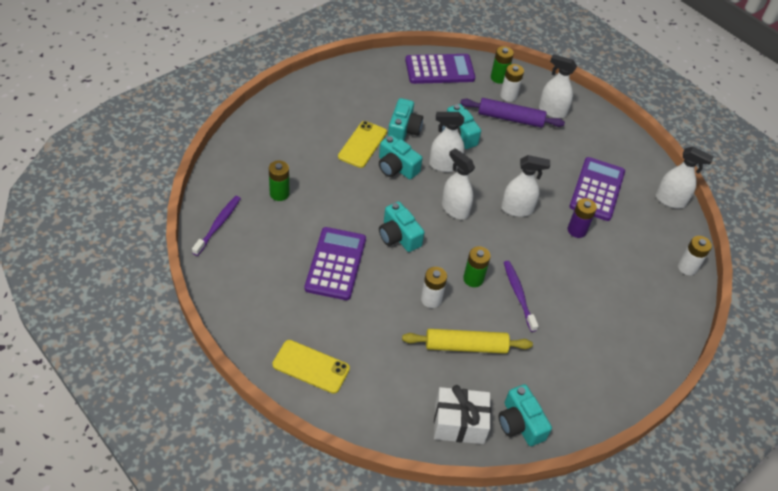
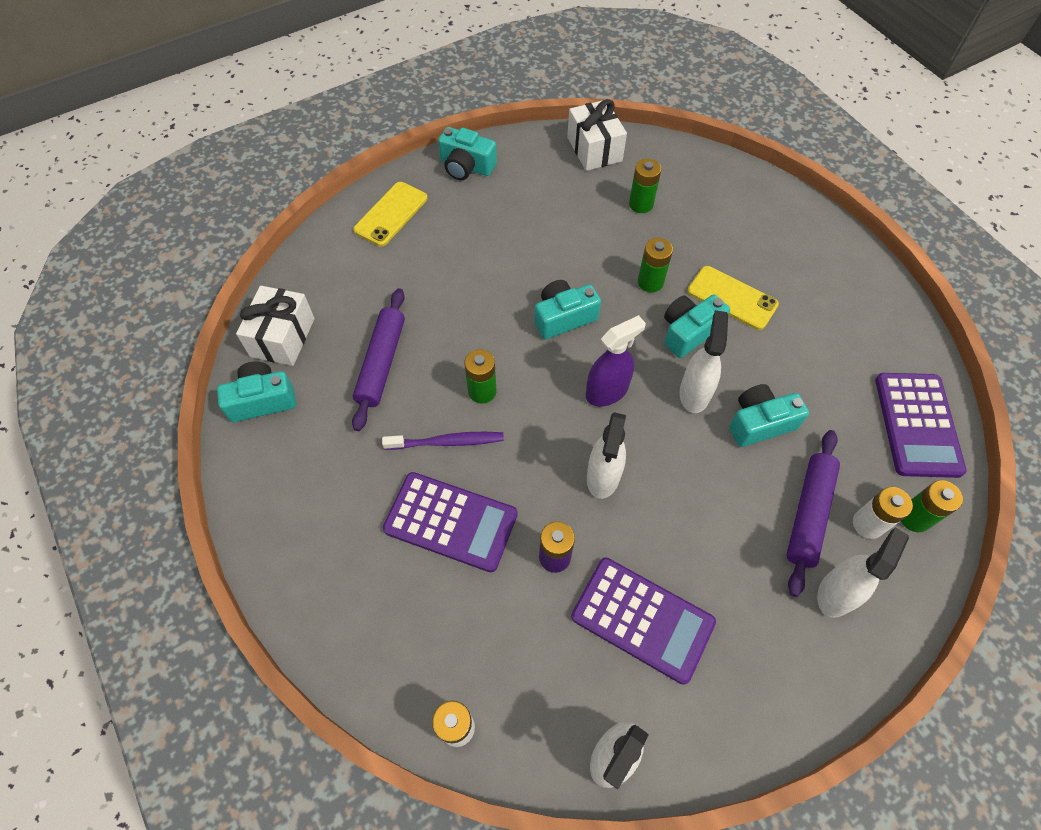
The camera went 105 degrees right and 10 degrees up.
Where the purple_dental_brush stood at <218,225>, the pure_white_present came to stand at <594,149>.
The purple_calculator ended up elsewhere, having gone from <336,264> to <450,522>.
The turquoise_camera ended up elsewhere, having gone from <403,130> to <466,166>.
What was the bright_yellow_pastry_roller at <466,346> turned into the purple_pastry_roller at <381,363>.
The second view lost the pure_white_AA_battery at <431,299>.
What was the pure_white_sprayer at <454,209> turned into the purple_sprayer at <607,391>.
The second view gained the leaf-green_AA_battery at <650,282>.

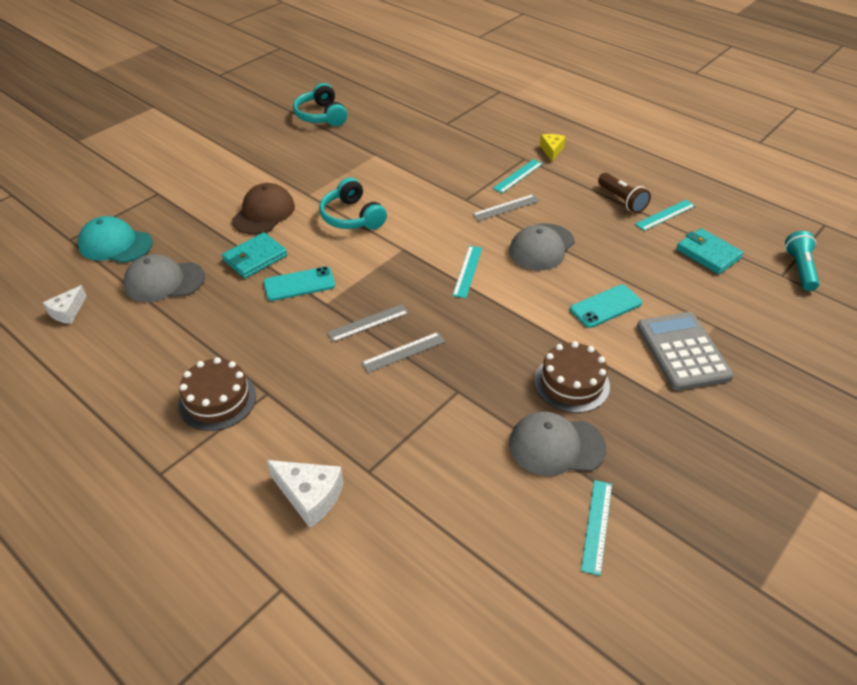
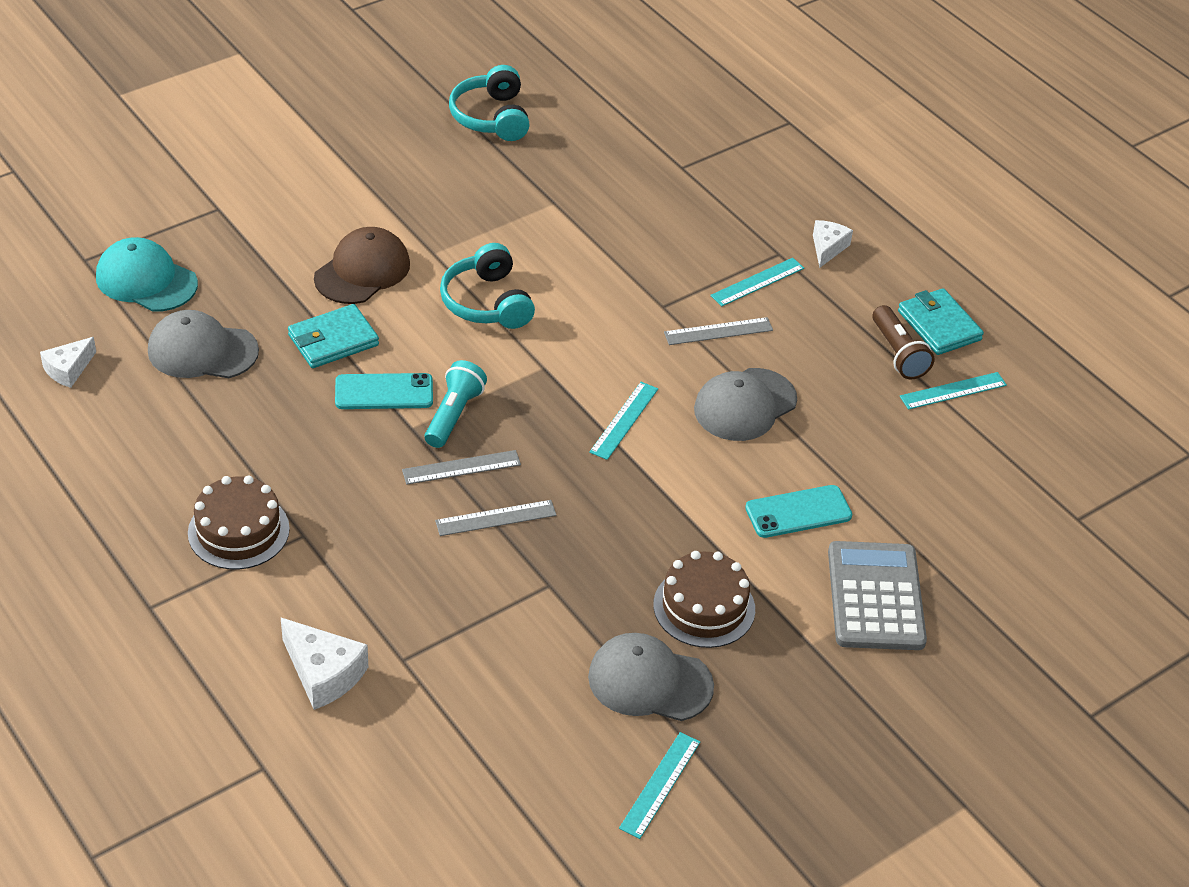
The camera went 10 degrees right and 0 degrees up.
What was the bright_yellow_cheese at <551,150> turned into the pure_white_cheese at <827,248>.
The turquoise_card_wallet ended up elsewhere, having gone from <708,254> to <939,325>.
The turquoise_pocket_torch ended up elsewhere, having gone from <799,269> to <453,415>.

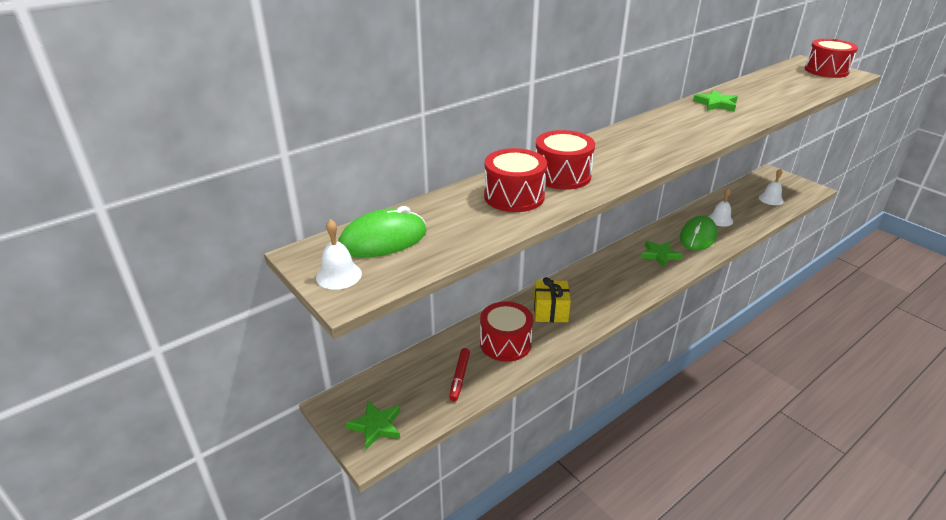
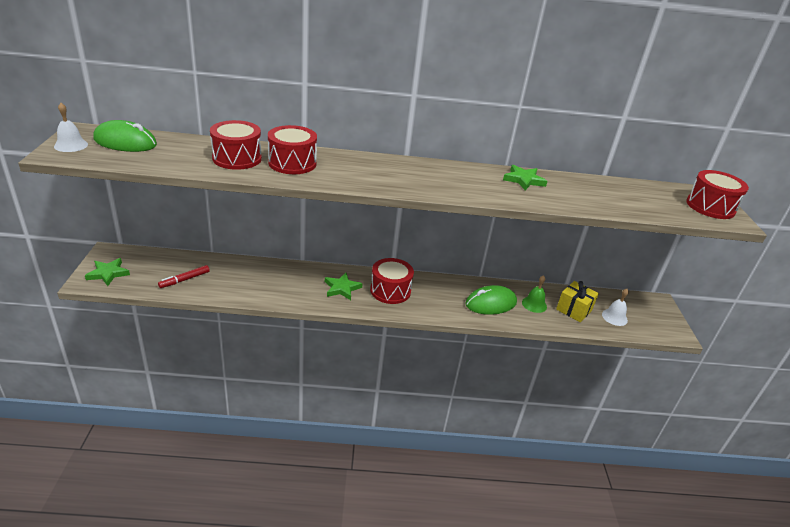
The camera went 35 degrees right and 0 degrees up.
The scarlet_toy_drum ended up elsewhere, having gone from <505,343> to <390,290>.
The bright_yellow_present ended up elsewhere, having gone from <550,311> to <574,310>.
The leaf-green_star_shape ended up elsewhere, having gone from <660,255> to <342,288>.
What was the pure_white_school_bell at <720,219> turned into the leaf-green_school_bell at <534,304>.

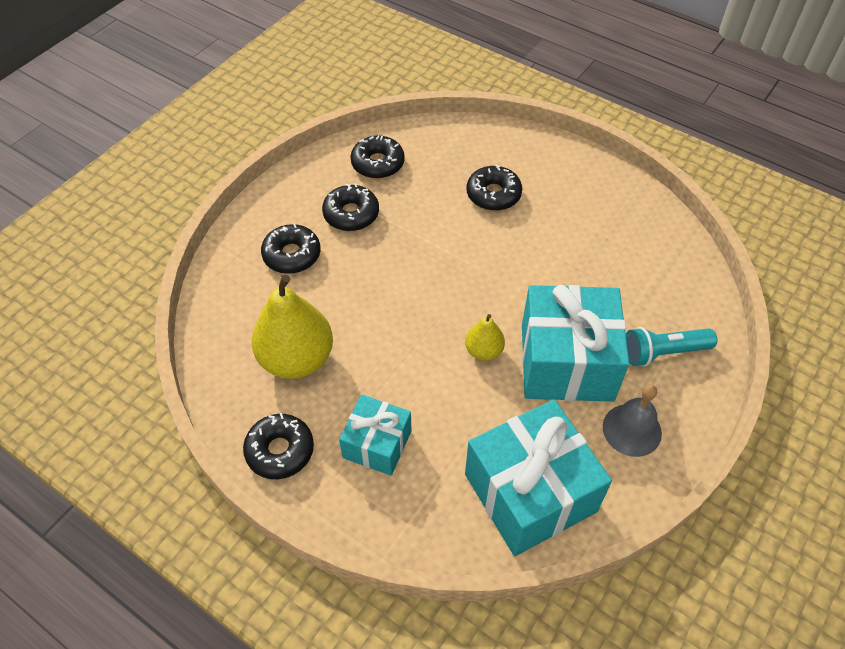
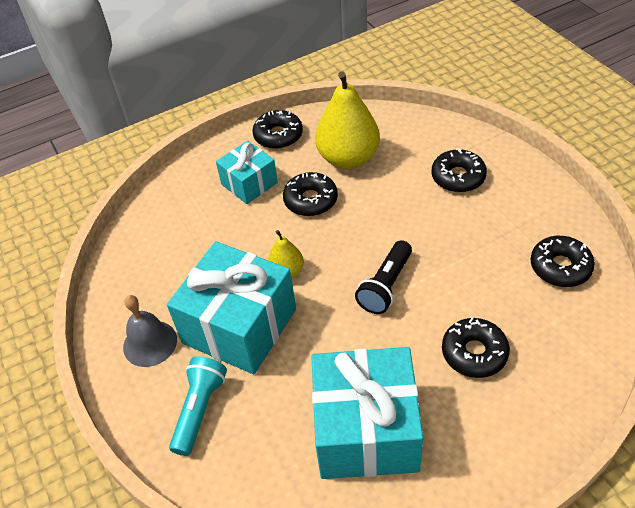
The camera went 120 degrees right and 5 degrees down.
The ebony_donut ended up elsewhere, having gone from <351,214> to <310,200>.
The turquoise_present ended up elsewhere, having gone from <530,493> to <366,430>.
The second view gained the ebony_pocket_torch at <385,286>.

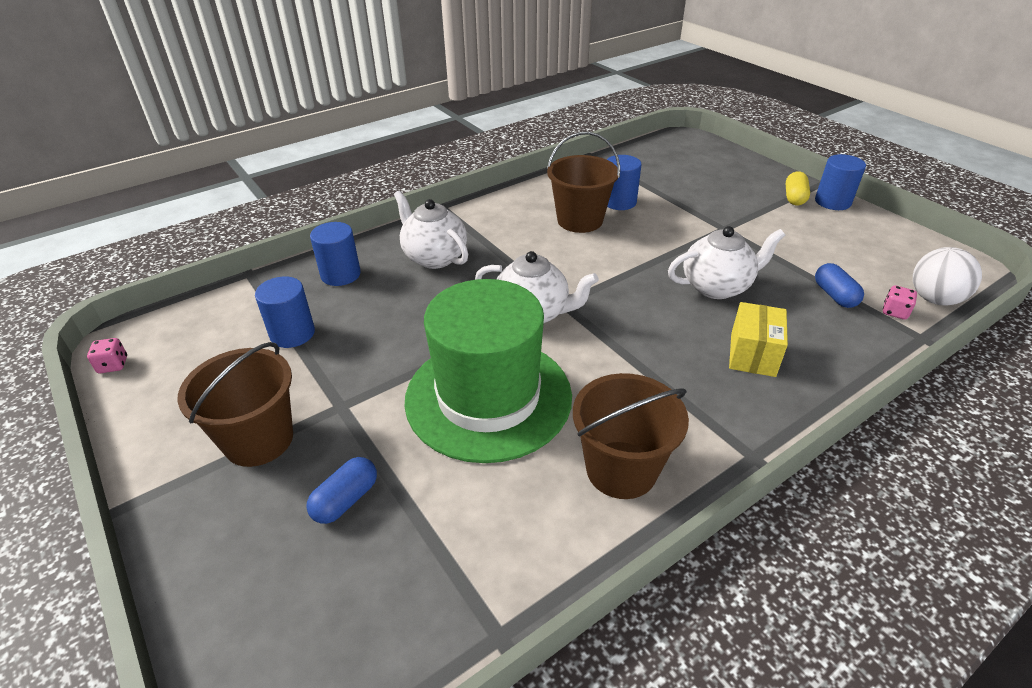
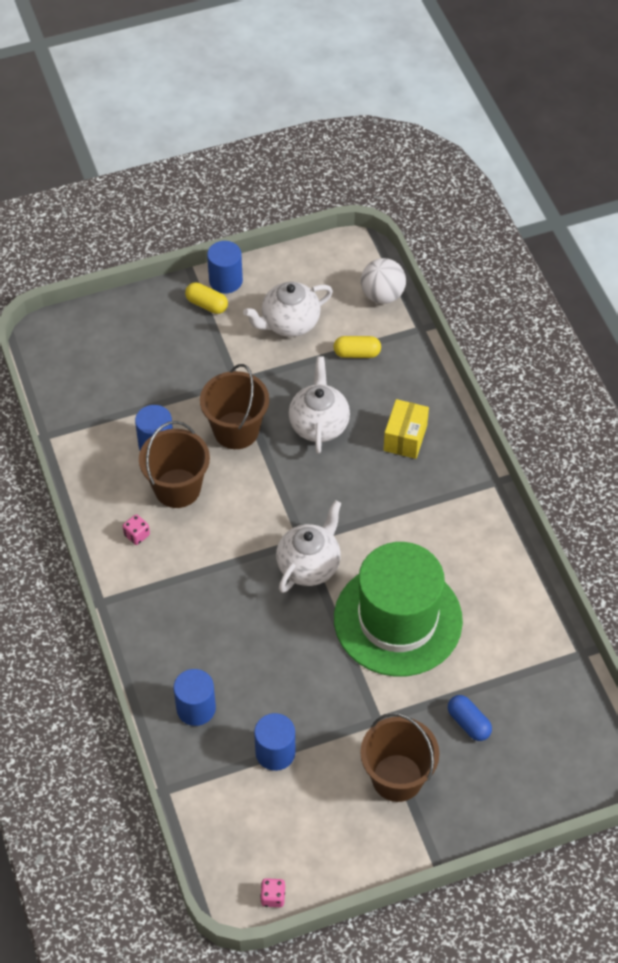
The camera went 75 degrees left and 15 degrees up.
The pure_white_china_teapot ended up elsewhere, having gone from <434,257> to <289,323>.
The dark_brown_pail ended up elsewhere, having gone from <621,469> to <236,430>.
The bright_yellow_package at <752,354> ended up facing another way, 75 degrees clockwise from before.
What was the cobalt_capsule at <834,295> turned into the bright_yellow_capsule at <357,353>.
The pink_dice ended up elsewhere, having gone from <895,312> to <137,535>.

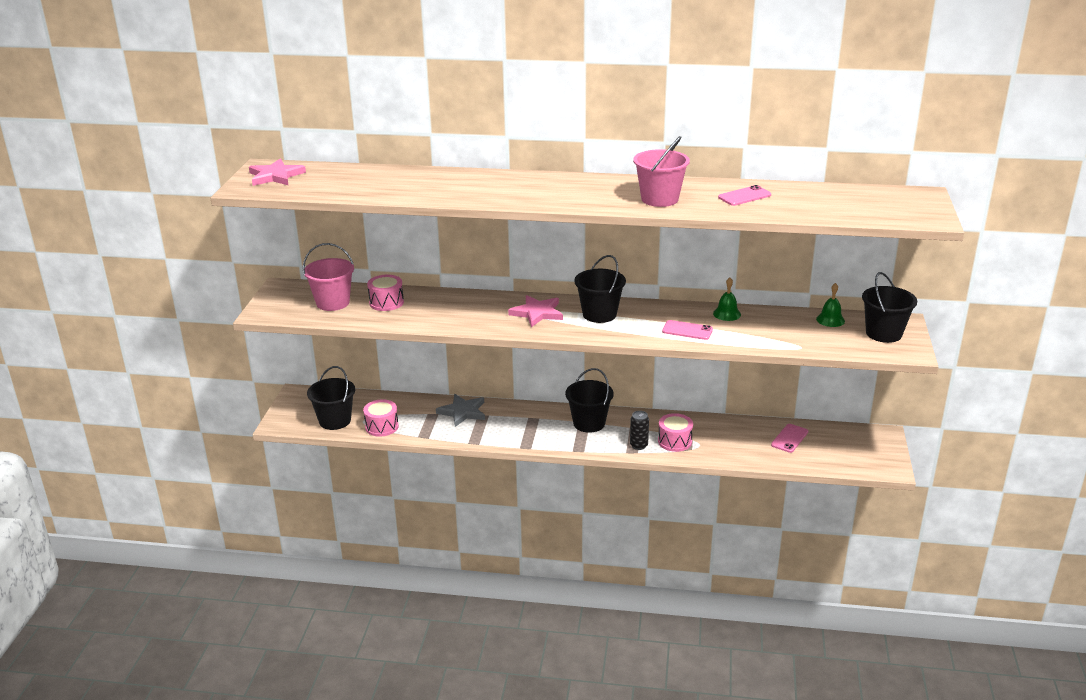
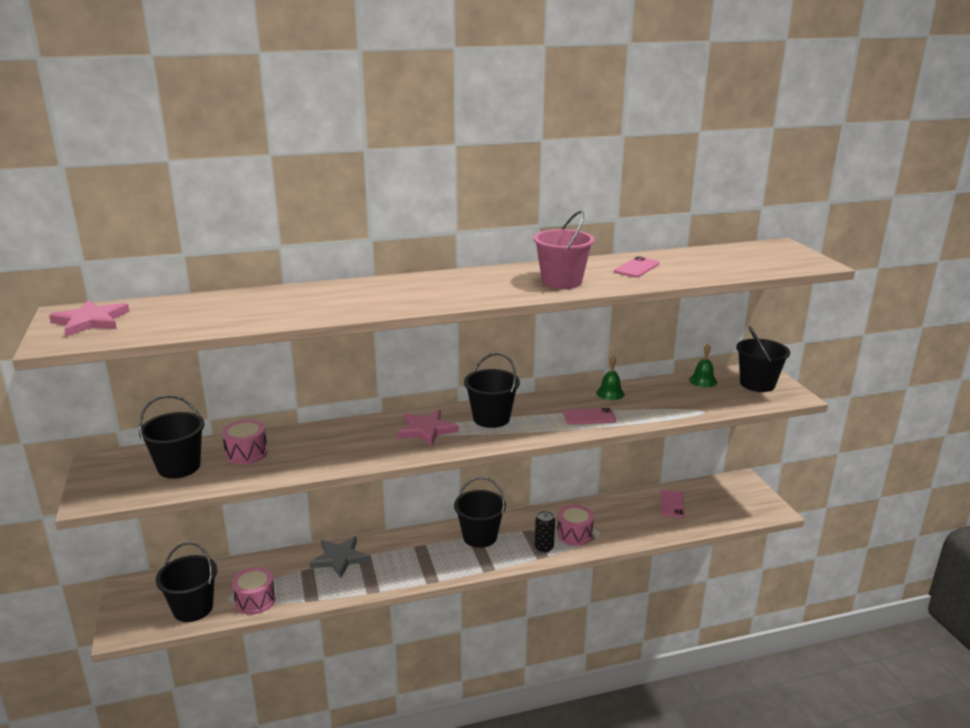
The camera went 25 degrees left and 5 degrees down.
What was the pink_pail at <333,303> turned into the ebony_pail at <179,467>.

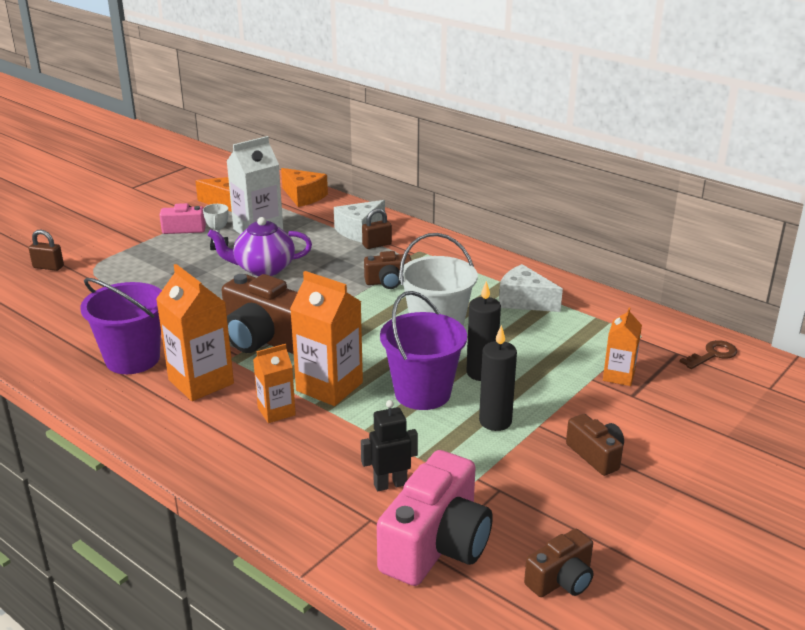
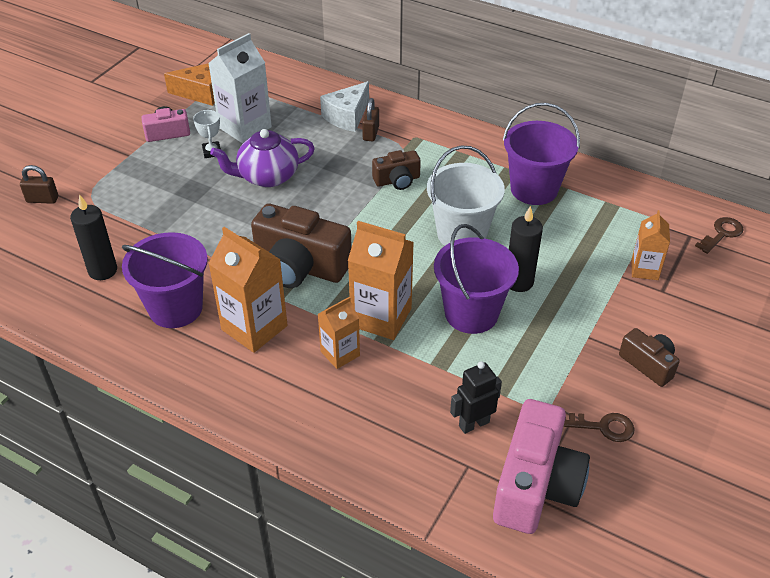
The camera went 10 degrees left and 15 degrees up.
The second view lost the bright_orange_cheese at <303,196>.
The dark_brown_padlock at <377,245> ended up facing another way, 45 degrees counterclockwise from before.
The ebony_pillar_candle ended up elsewhere, having gone from <495,421> to <102,270>.
Where the pure_white_cheese stood at <524,301>, the purple_pail came to stand at <534,189>.
The second view lost the dark_brown_camera at <561,580>.
The second view gained the dark_brown_key at <602,426>.

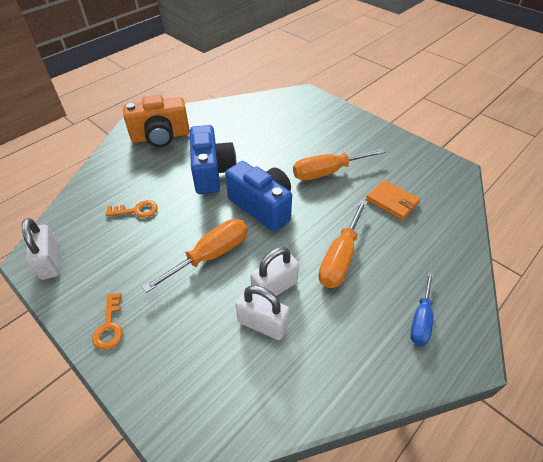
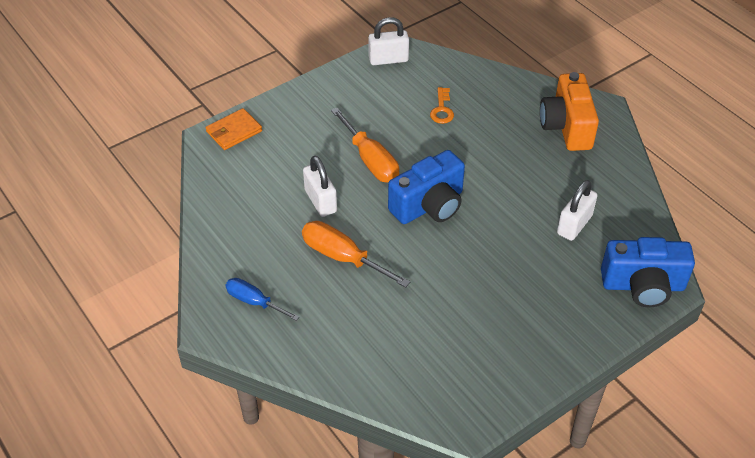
The camera went 100 degrees right and 0 degrees up.
The second view lost the bright_orange_key at <109,326>.
The cobalt_camera ended up elsewhere, having gone from <212,172> to <643,285>.
The pure_white_padlock ended up elsewhere, having gone from <262,324> to <574,225>.
The second view lost the bright_orange_screwdriver at <327,172>.
The bright_orange_card_wallet ended up elsewhere, having gone from <392,201> to <234,131>.

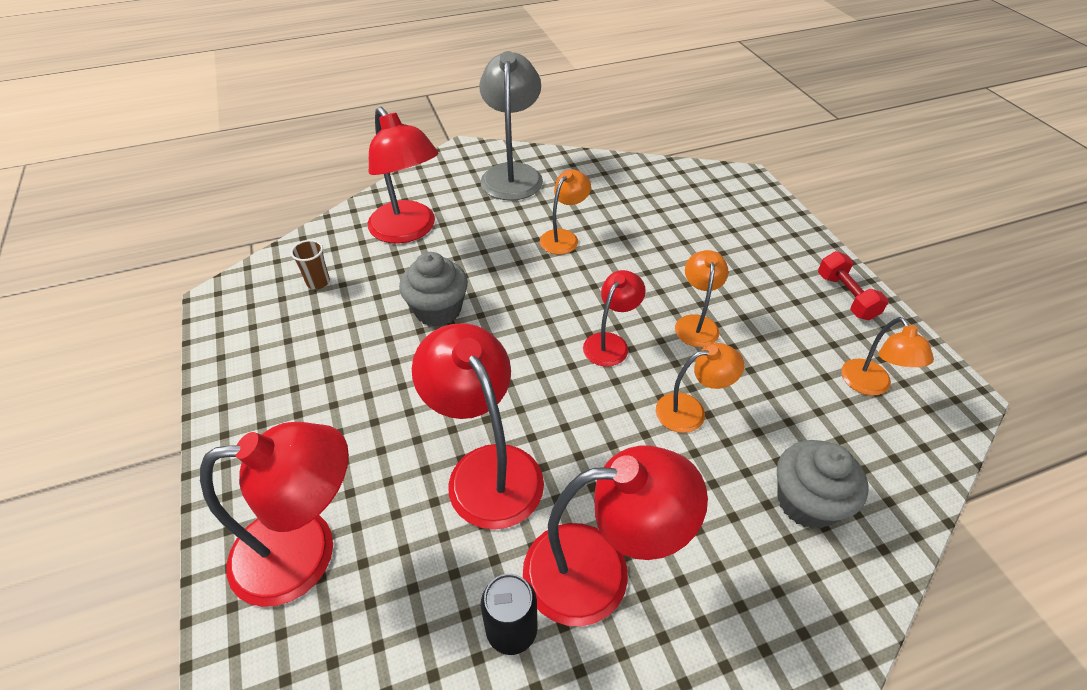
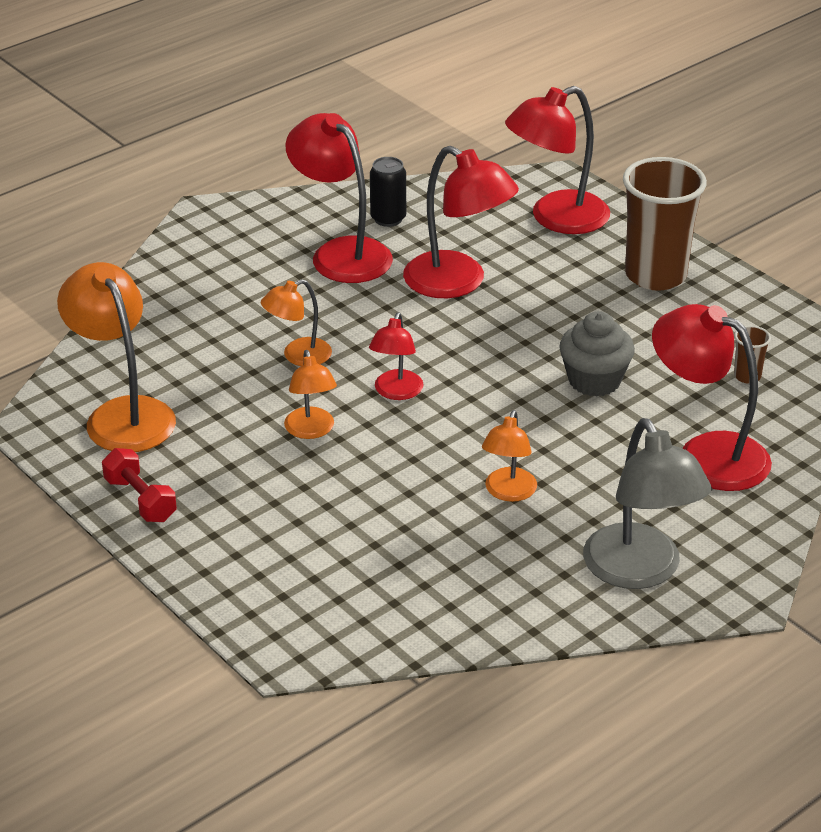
The camera went 160 degrees right and 10 degrees down.
The scarlet_lamp at <599,571> ended up facing another way, 75 degrees clockwise from before.
The second view lost the grey_muffin at <807,502>.
The size of the bright_orange_lamp at <870,385> changed by a factor of 1.78.
The second view gained the dark_brown_tumbler at <655,275>.

